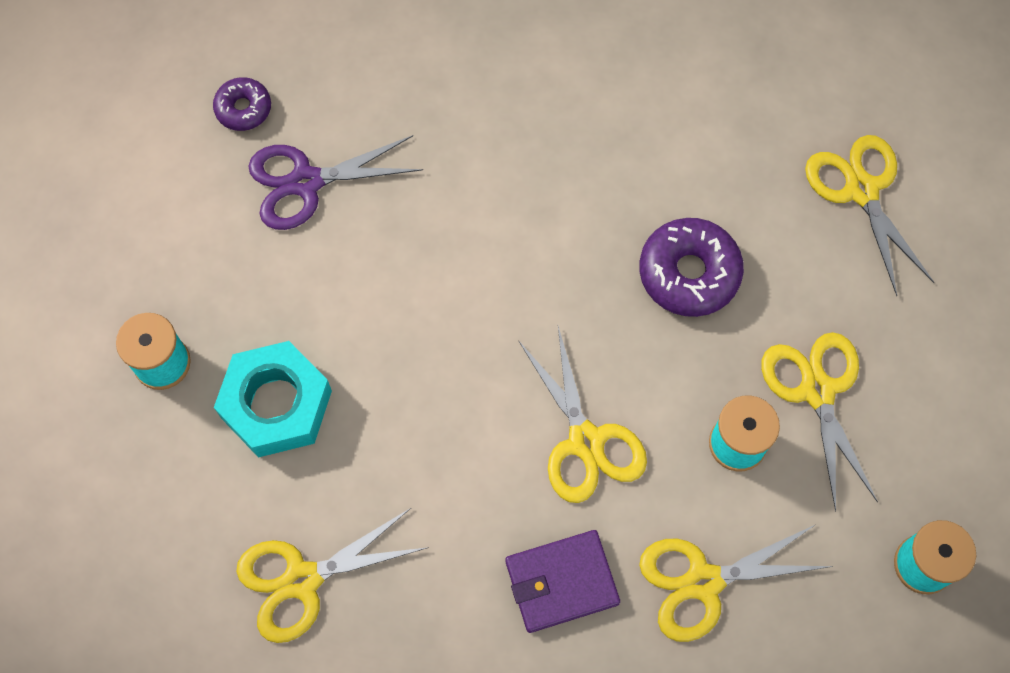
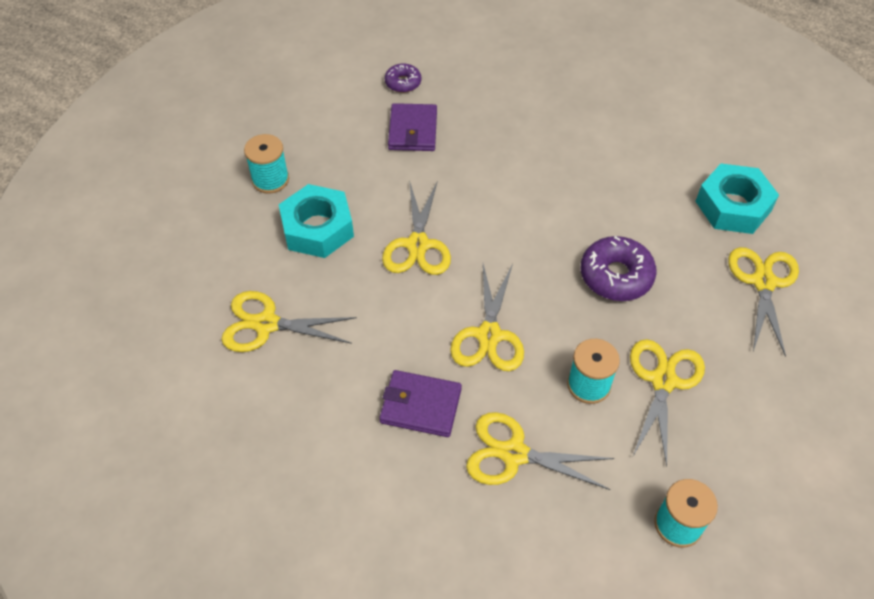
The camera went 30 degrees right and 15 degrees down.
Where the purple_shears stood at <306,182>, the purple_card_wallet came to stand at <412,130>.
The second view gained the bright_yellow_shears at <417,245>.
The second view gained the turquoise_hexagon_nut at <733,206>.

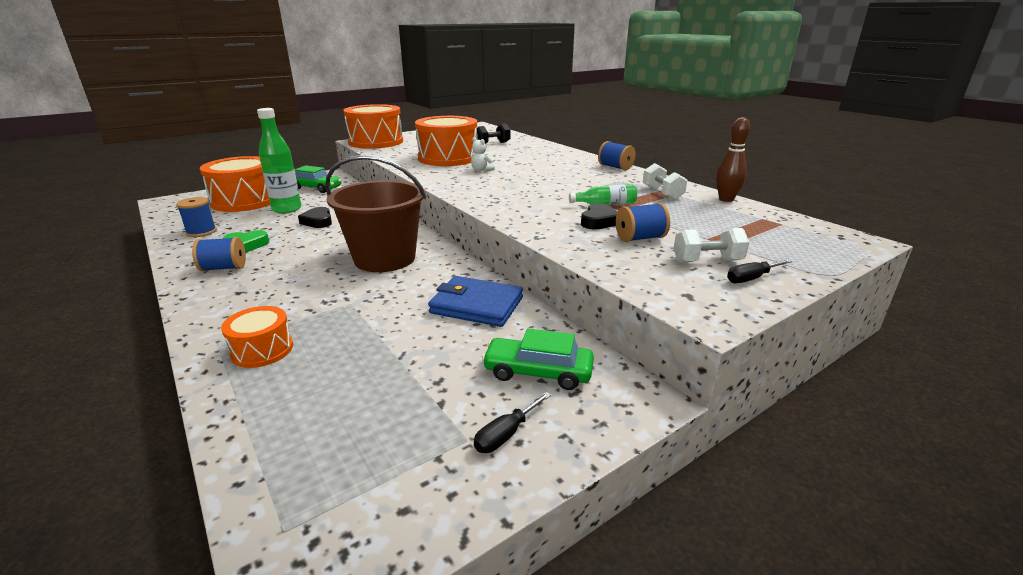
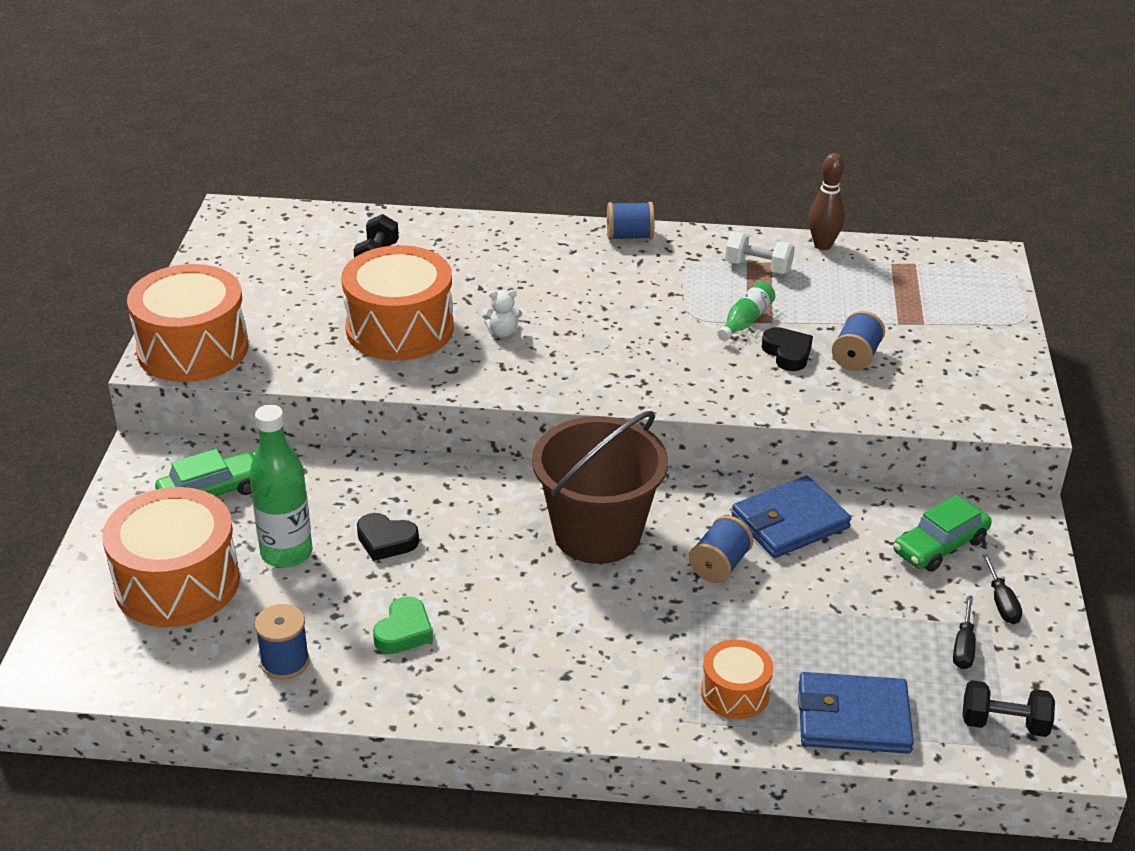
The camera went 50 degrees left and 10 degrees up.
The cobalt_reel_of_thread ended up elsewhere, having gone from <224,268> to <719,565>.
The second view lost the pure_white_hand_weight at <707,261>.
The ebony_screwdriver ended up elsewhere, having gone from <751,278> to <963,647>.
The second view gained the cobalt_card_wallet at <853,718>.
The second view gained the ebony_hand_weight at <1004,723>.

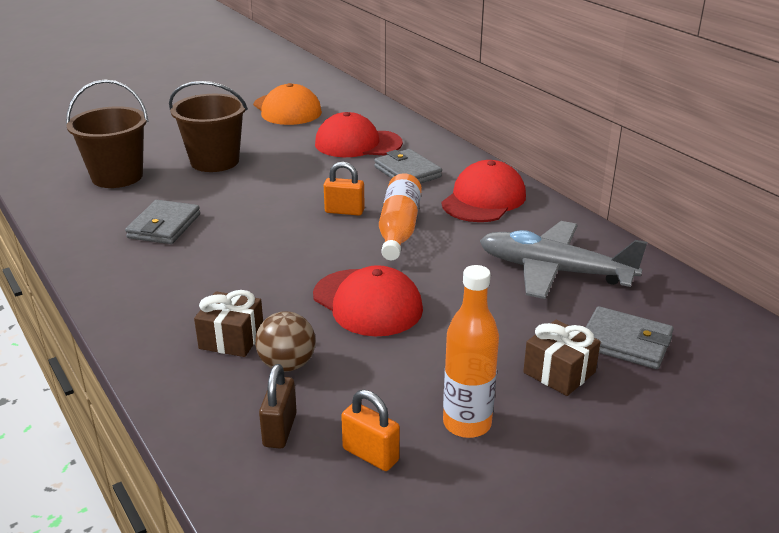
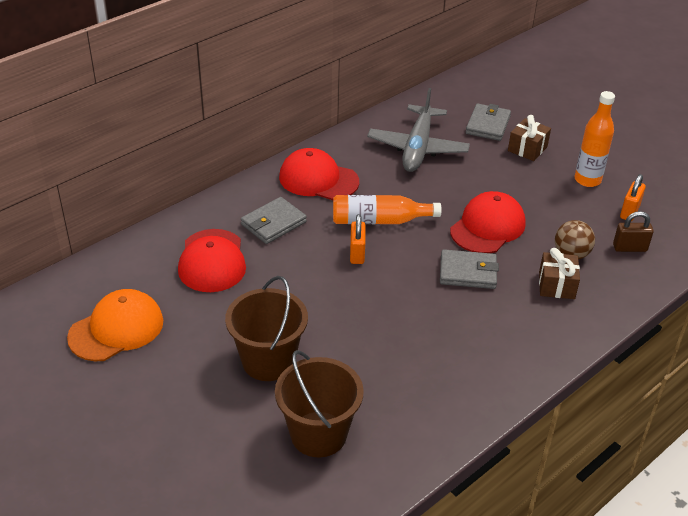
The camera went 100 degrees left and 10 degrees up.
The grey_card_wallet ended up elsewhere, having gone from <164,226> to <468,272>.

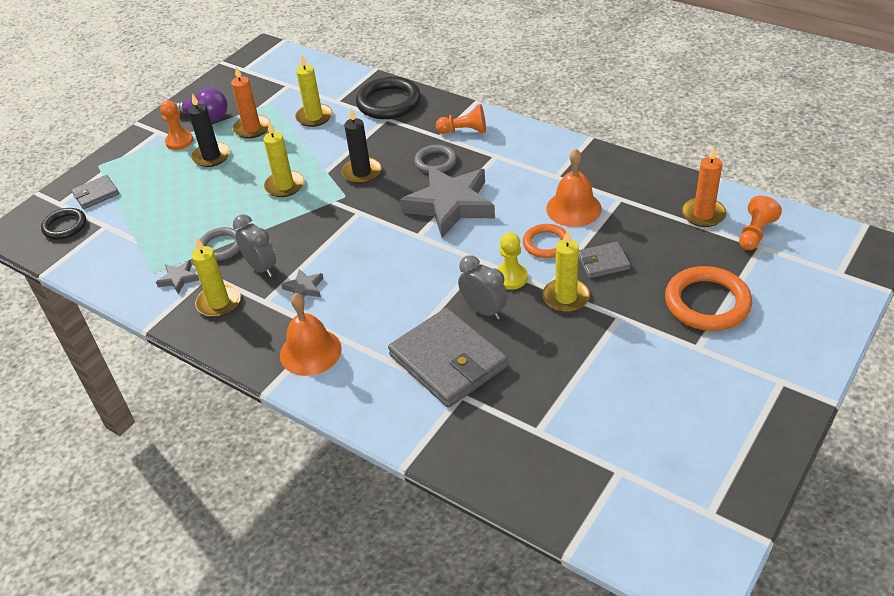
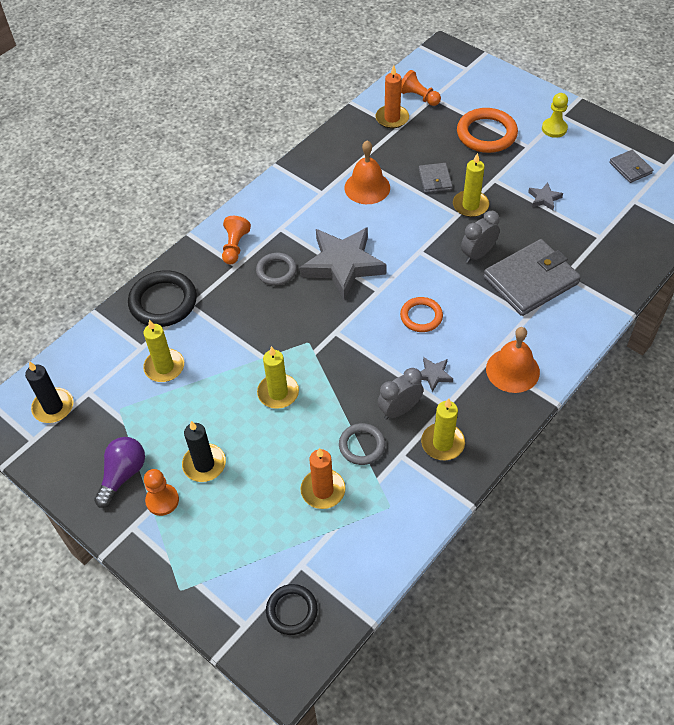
The camera went 85 degrees left and 10 degrees up.
The grey_card_wallet ended up elsewhere, having gone from <96,194> to <630,168>.
The grey_star_shape ended up elsewhere, having gone from <178,279> to <544,198>.
The bright_orange_pillar_candle ended up elsewhere, having gone from <252,128> to <323,490>.
The ebony_pillar_candle ended up elsewhere, having gone from <362,172> to <53,407>.
The bright_yellow_pawn ended up elsewhere, having gone from <511,277> to <554,129>.
The bright_orange_torus ended up elsewhere, having gone from <546,244> to <421,316>.

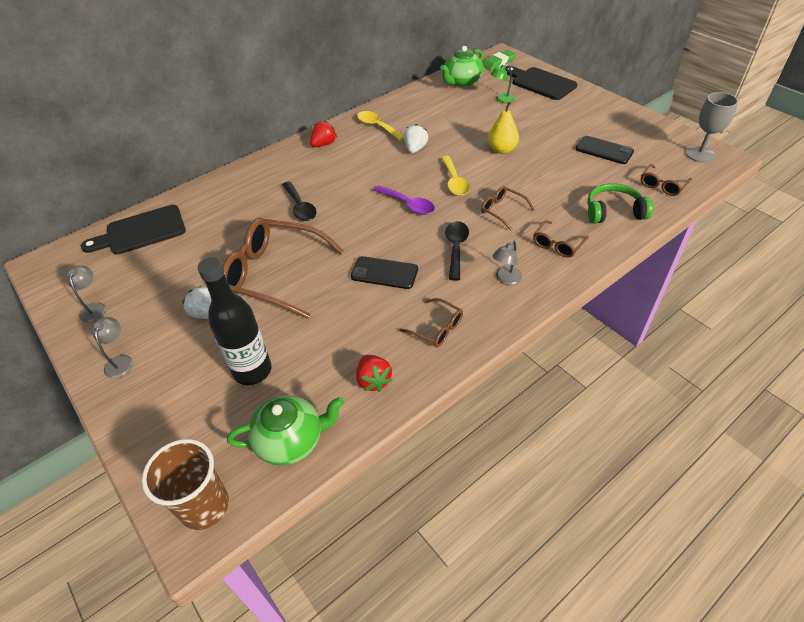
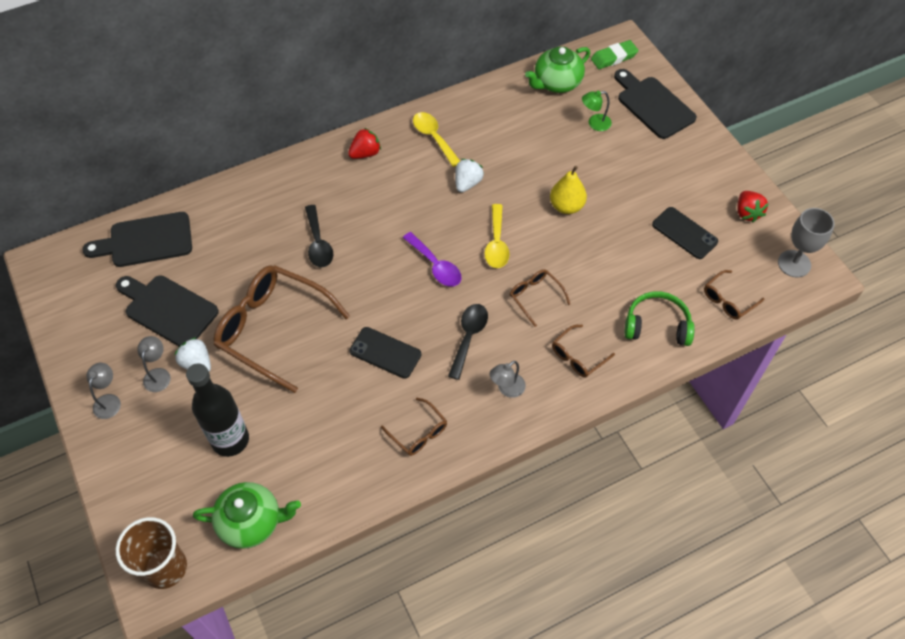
The camera went 10 degrees right and 10 degrees up.
The grey_lamp ended up elsewhere, having gone from <94,308> to <158,374>.
The scarlet_berry ended up elsewhere, having gone from <373,380> to <747,213>.
The second view gained the ebony_cutting_board at <168,309>.

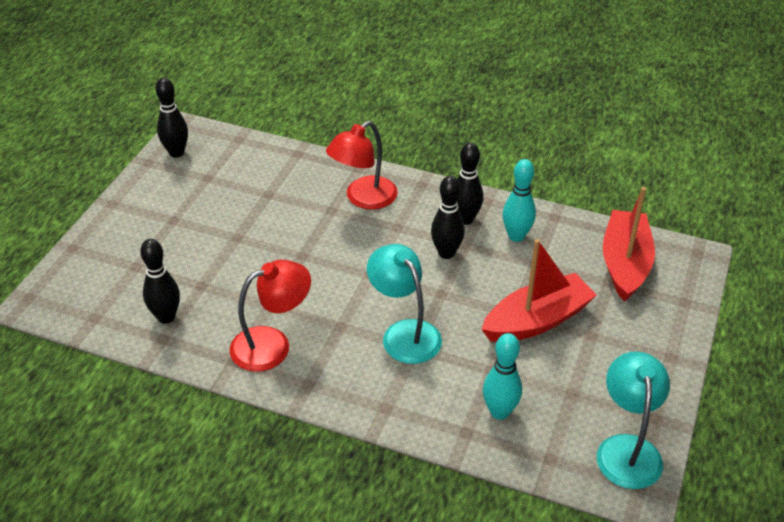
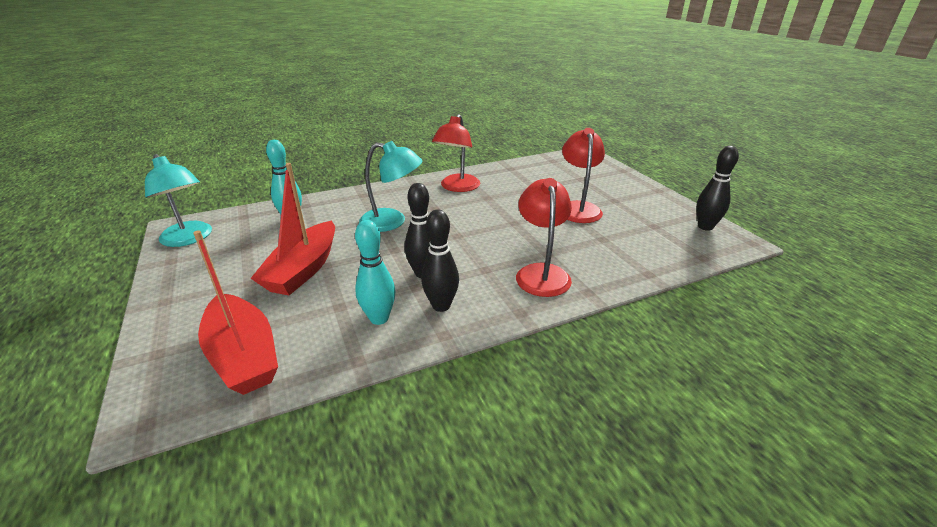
The camera went 135 degrees right and 10 degrees down.
The second view lost the ebony_bowling_pin at <166,317>.
The second view gained the scarlet_lamp at <578,208>.

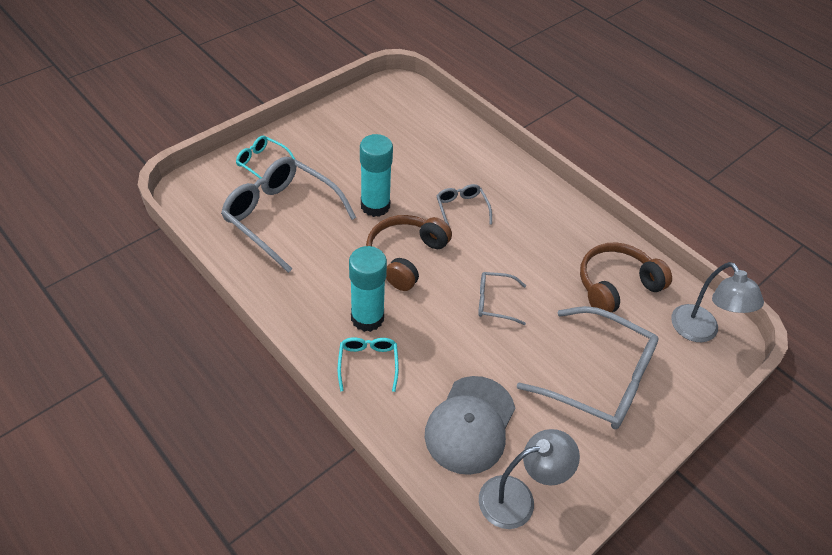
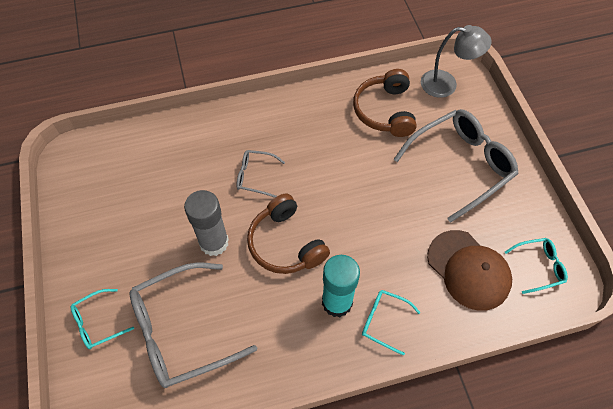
The camera went 60 degrees left and 10 degrees up.
What was the turquoise_glue_stick at <375,206> turned into the grey_glue_stick at <214,242>.
What was the grey_cap at <470,424> turned into the dark_brown_cap at <468,270>.
The second view lost the grey_glasses at <494,302>.
Where the grey_lamp stood at <518,498>, the turquoise_glasses came to stand at <539,267>.

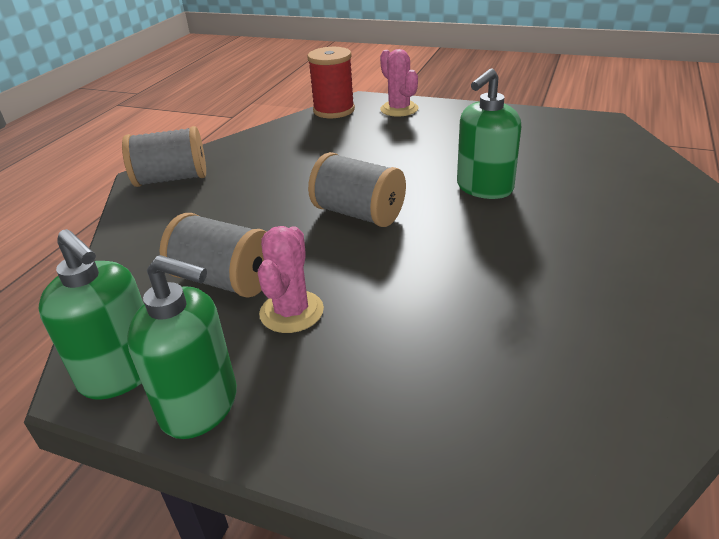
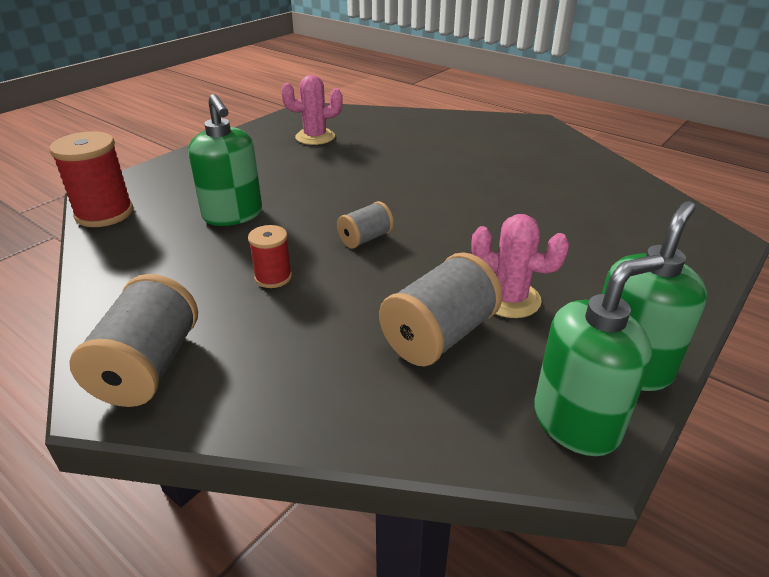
The camera went 75 degrees left and 0 degrees up.
The size of the grey_reel_of_thread at <358,214> changed by a factor of 0.57.
The pink_cactus ended up elsewhere, having gone from <399,109> to <315,137>.
The leaf-green_pump_bottle ended up elsewhere, having gone from <484,188> to <233,215>.
The second view gained the scarlet_reel_of_thread at <273,277>.

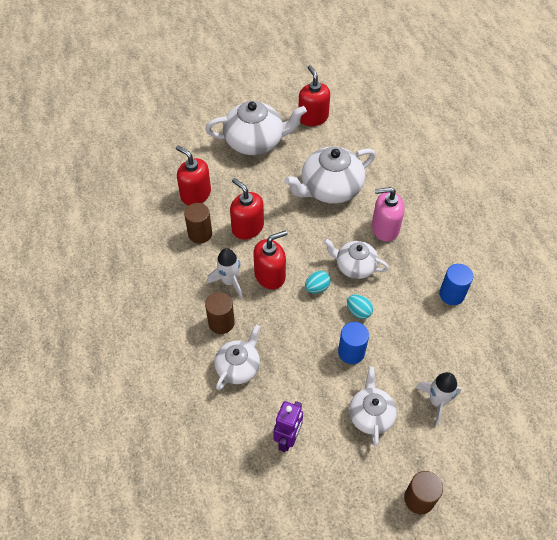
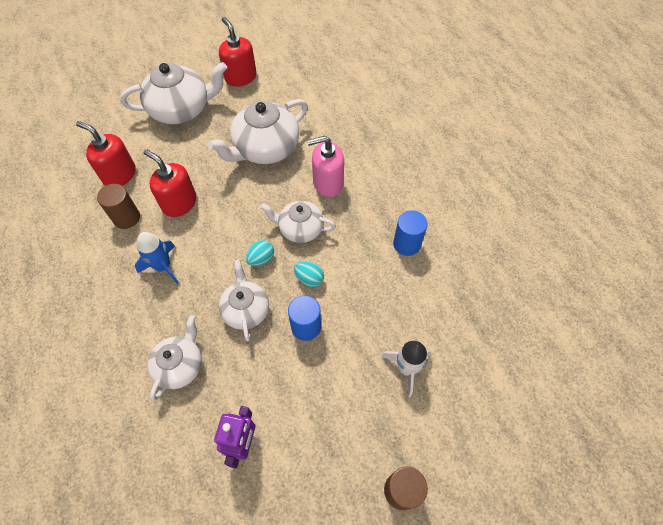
The camera went 10 degrees left and 5 degrees up.
The second view lost the dark_brown_cylinder_shape at <221,323>.
What was the pure_white_toy_rocket at <229,281> turned into the cobalt_toy_rocket at <163,267>.
The second view lost the scarlet_pump_bottle at <270,275>.
The pure_white_china_teapot ended up elsewhere, having gone from <370,415> to <246,309>.

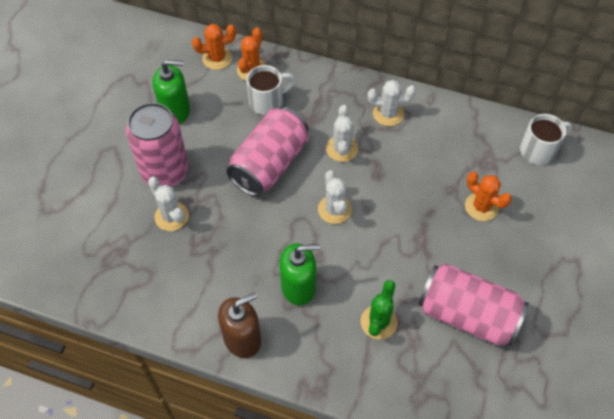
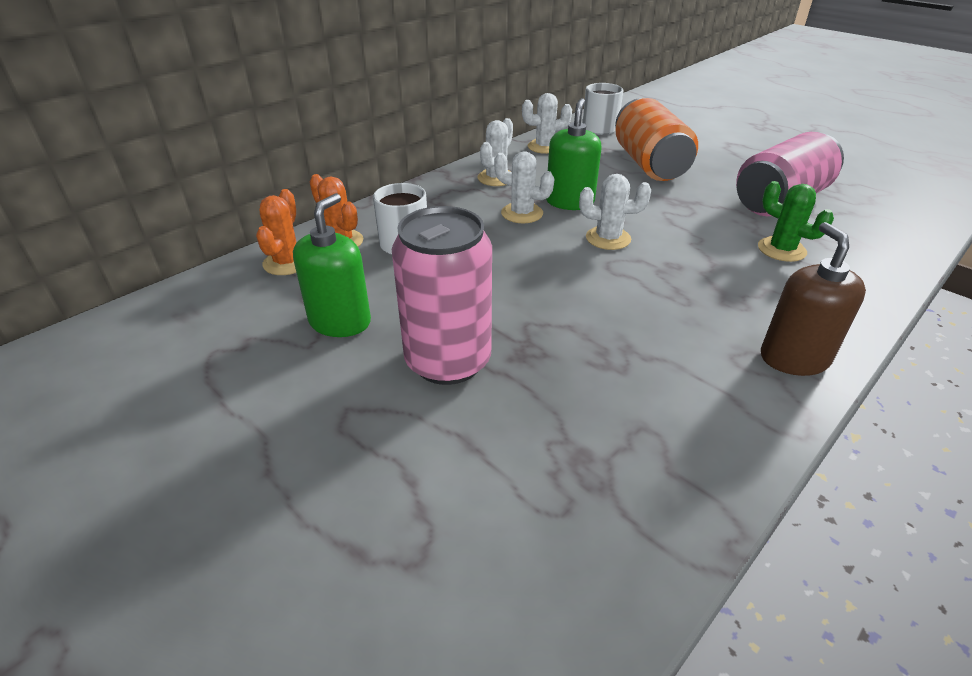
The camera went 65 degrees left and 20 degrees down.
The pure_white_cactus ended up elsewhere, having gone from <171,216> to <544,147>.
The second view lost the pink_soda_can at <269,164>.
The leaf-green_pump_bottle ended up elsewhere, having gone from <298,287> to <569,202>.
Where the bright_orange_cactus stood at <481,207>, the bright_orange_soda_can came to stand at <649,164>.

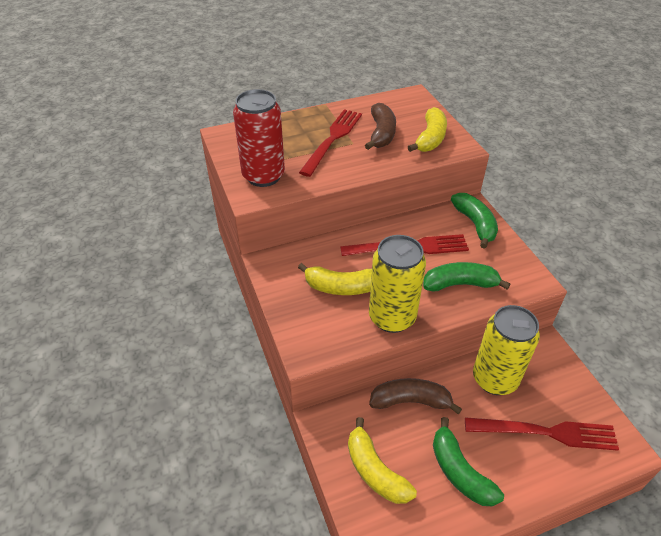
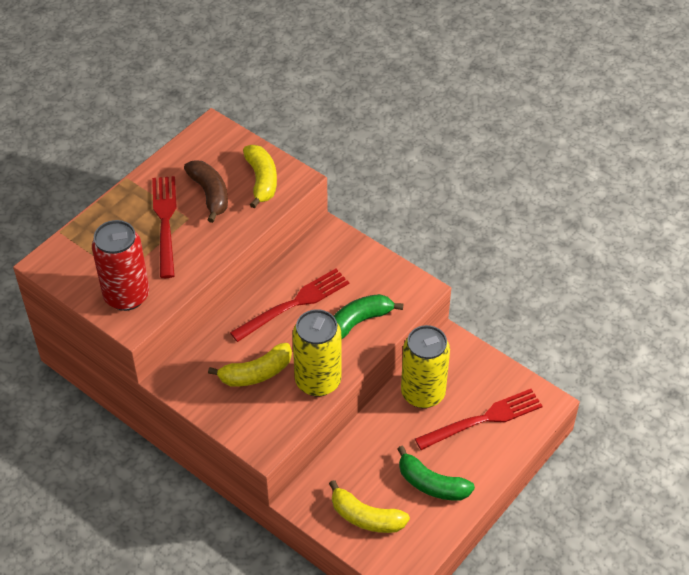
The camera went 30 degrees left and 5 degrees up.
The second view lost the dark_brown_banana at <411,401>.
The second view lost the leaf-green_banana at <475,224>.

